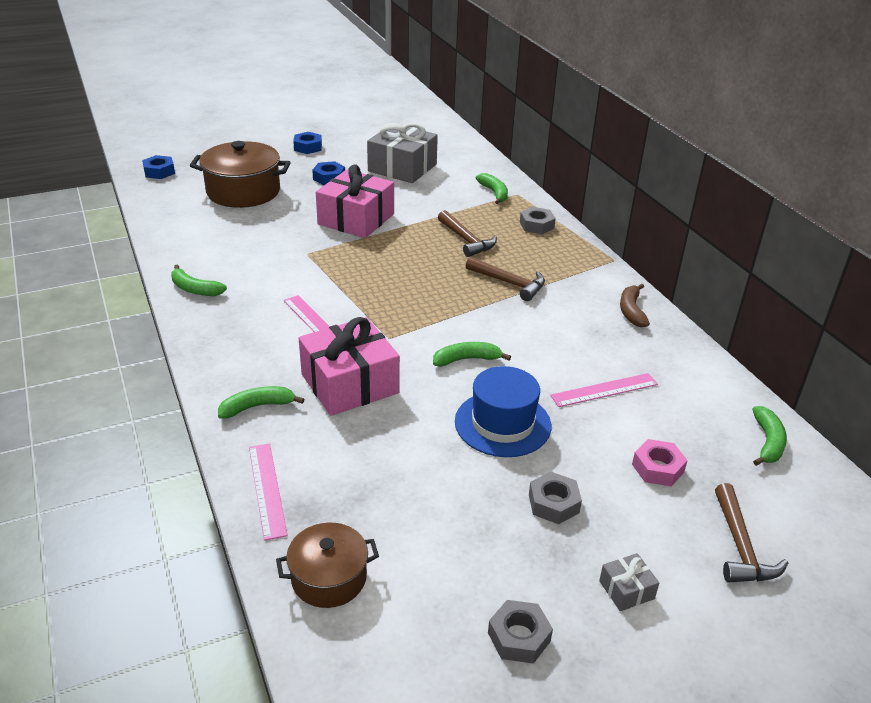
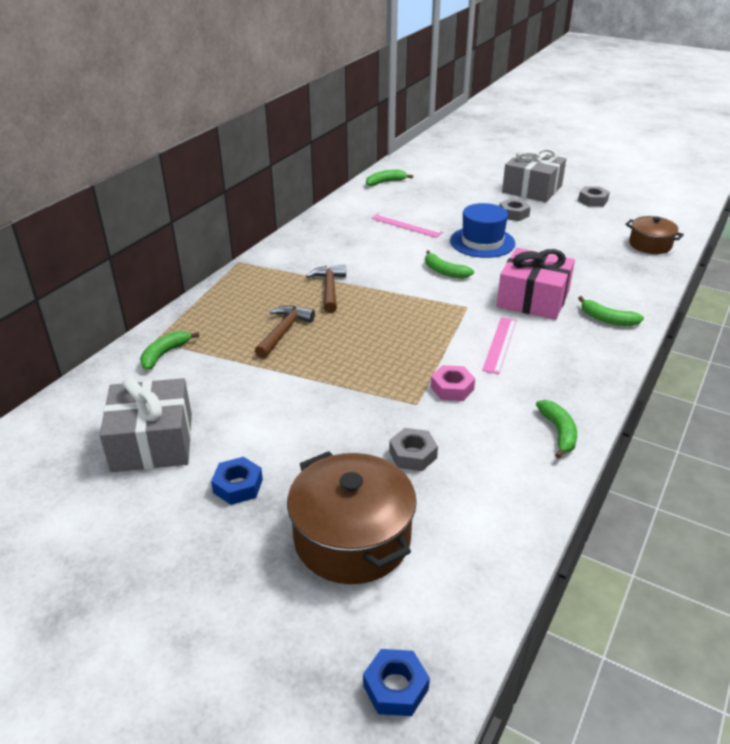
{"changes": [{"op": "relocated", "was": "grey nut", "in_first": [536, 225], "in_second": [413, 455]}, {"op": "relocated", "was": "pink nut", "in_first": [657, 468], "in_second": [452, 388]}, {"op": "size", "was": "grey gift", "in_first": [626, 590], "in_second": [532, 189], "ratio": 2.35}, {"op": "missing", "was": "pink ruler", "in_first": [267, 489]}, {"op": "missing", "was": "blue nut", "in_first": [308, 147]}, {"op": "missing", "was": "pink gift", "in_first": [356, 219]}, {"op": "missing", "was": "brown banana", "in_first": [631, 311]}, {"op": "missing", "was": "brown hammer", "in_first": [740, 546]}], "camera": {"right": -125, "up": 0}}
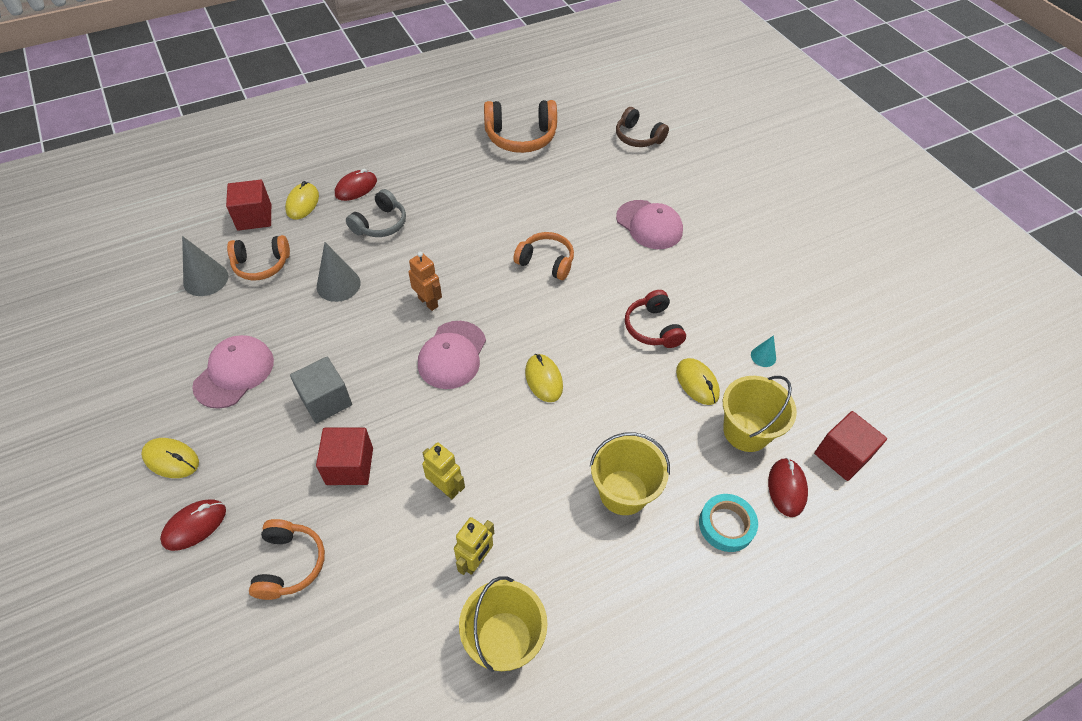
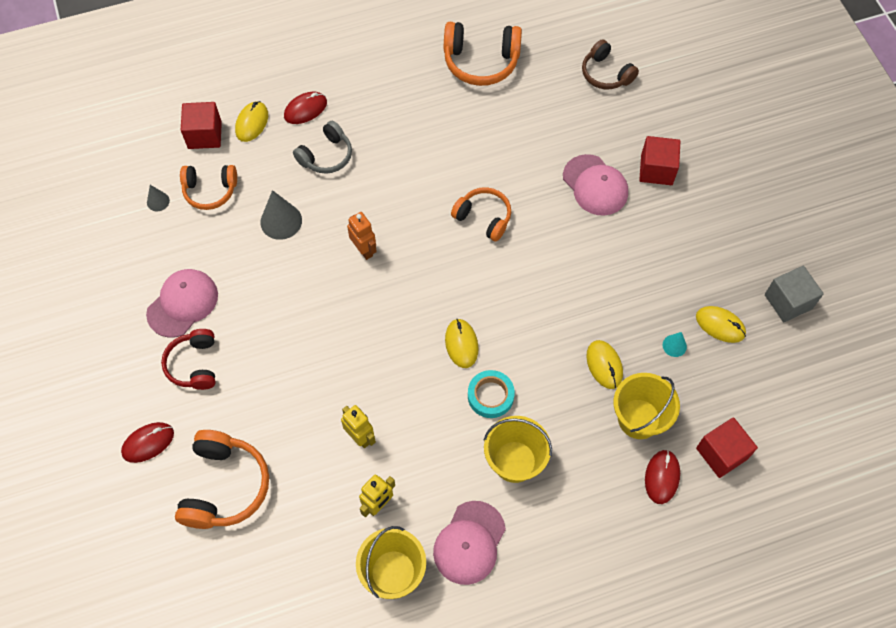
{"changes": [{"op": "size", "was": "grey cone", "in_first": [206, 279], "in_second": [158, 201], "ratio": 0.55}, {"op": "relocated", "was": "red headphones", "in_first": [652, 328], "in_second": [194, 364]}, {"op": "size", "was": "orange headphones", "in_first": [290, 564], "in_second": [225, 486], "ratio": 1.51}, {"op": "relocated", "was": "pink cap", "in_first": [452, 355], "in_second": [469, 543]}, {"op": "relocated", "was": "turquoise tape", "in_first": [726, 525], "in_second": [490, 396]}, {"op": "relocated", "was": "red cube", "in_first": [349, 466], "in_second": [656, 170]}, {"op": "relocated", "was": "yellow mouse", "in_first": [171, 459], "in_second": [720, 325]}, {"op": "relocated", "was": "grey cube", "in_first": [326, 400], "in_second": [788, 301]}], "camera": {"right": 10, "up": 10}}
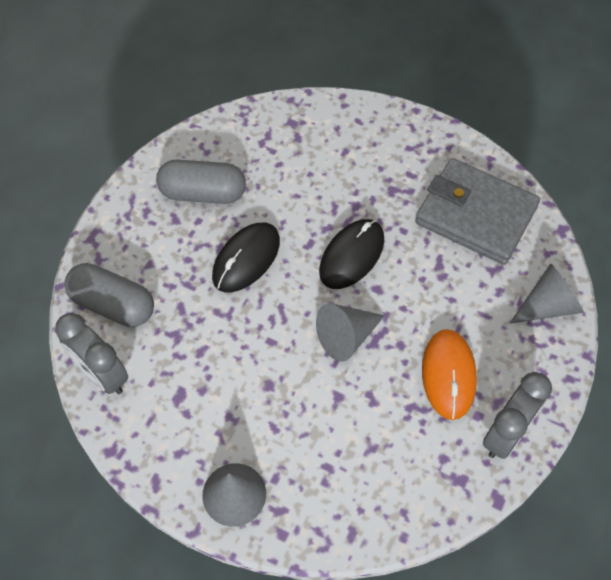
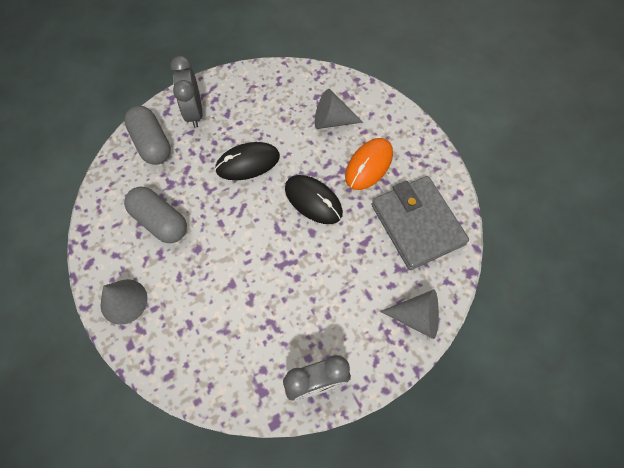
{"changes": [{"op": "relocated", "was": "grey capsule", "in_first": [203, 193], "in_second": [160, 221]}, {"op": "relocated", "was": "grey clock", "in_first": [102, 374], "in_second": [194, 112]}, {"op": "spun", "was": "black mouse", "in_first": [352, 255], "in_second": [313, 200], "clockwise": 60}, {"op": "relocated", "was": "grey cone", "in_first": [346, 337], "in_second": [332, 120]}, {"op": "relocated", "was": "orange mouse", "in_first": [448, 375], "in_second": [369, 165]}], "camera": {"right": 35, "up": 5}}
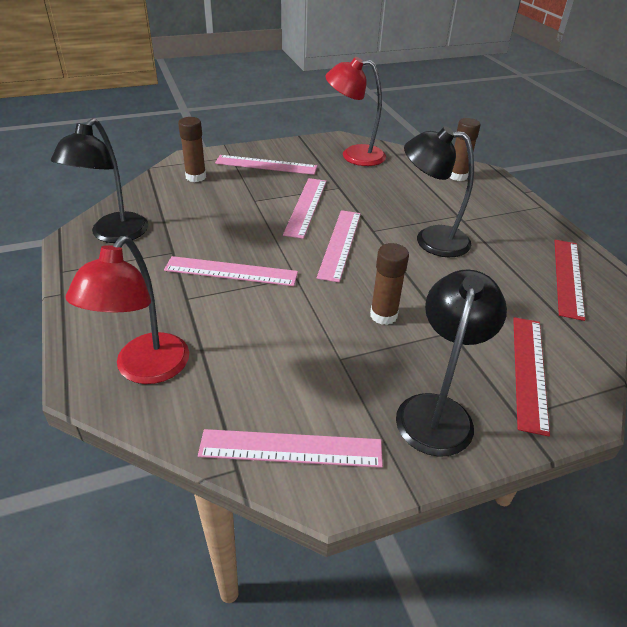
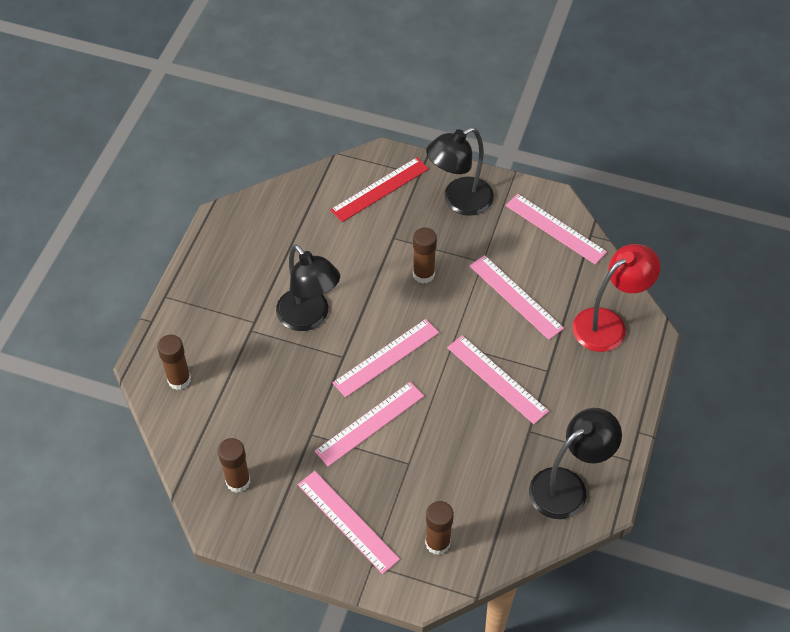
{"changes": [{"op": "exchanged", "was": "red lamp", "now": "brown glue stick", "in_first": [354, 155], "in_second": [238, 481]}, {"op": "appeared", "now": "pink ruler", "in_second": [515, 297]}, {"op": "missing", "was": "red ruler", "in_first": [568, 277]}], "camera": {"right": -140, "up": 15}}
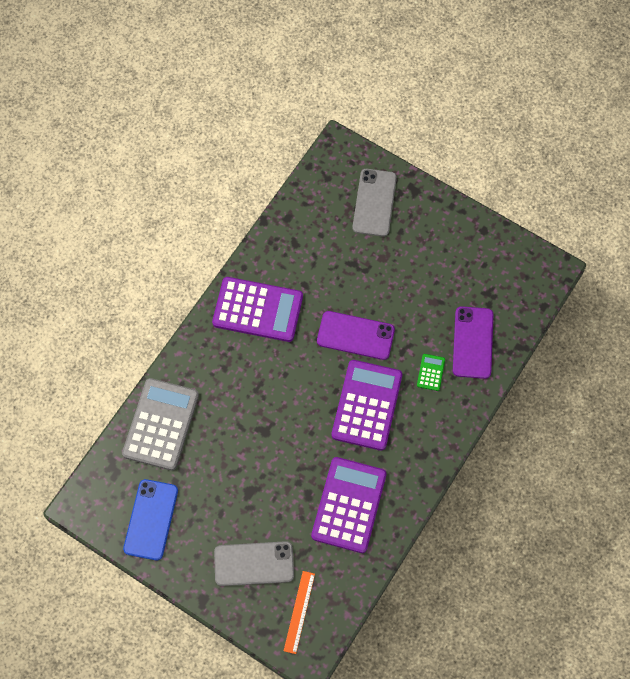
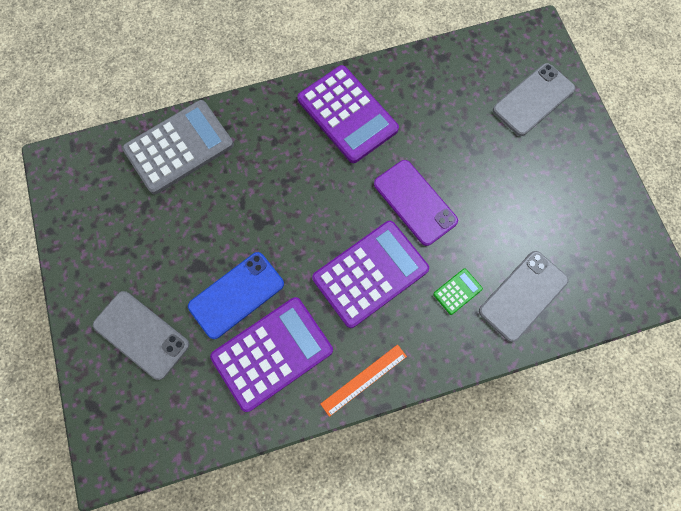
{"changes": [{"op": "relocated", "was": "blue phone", "in_first": [151, 519], "in_second": [236, 295]}, {"op": "relocated", "was": "orange ruler", "in_first": [299, 612], "in_second": [364, 380]}, {"op": "colour", "was": "purple phone", "now": "grey phone", "in_first": [473, 342], "in_second": [523, 295]}], "camera": {"right": 40, "up": 5}}
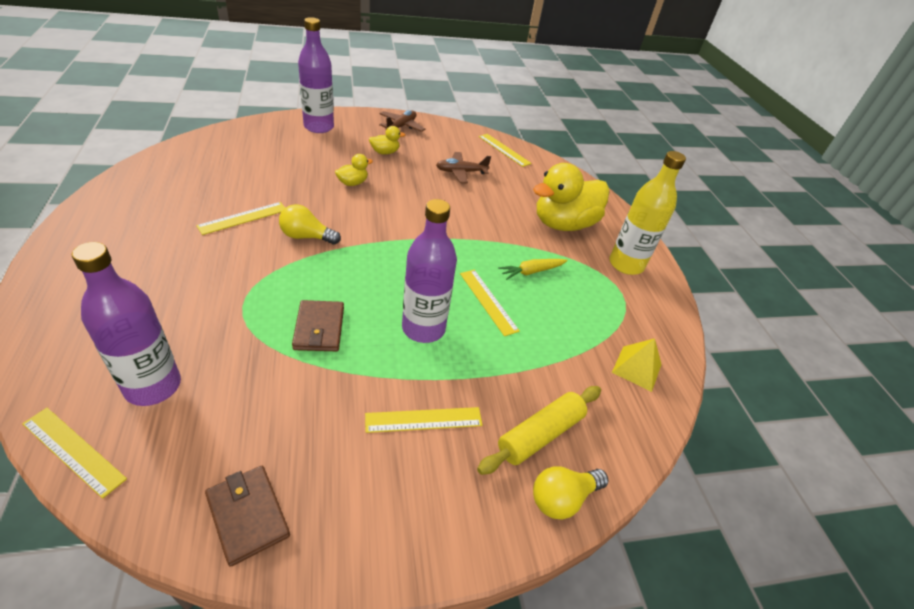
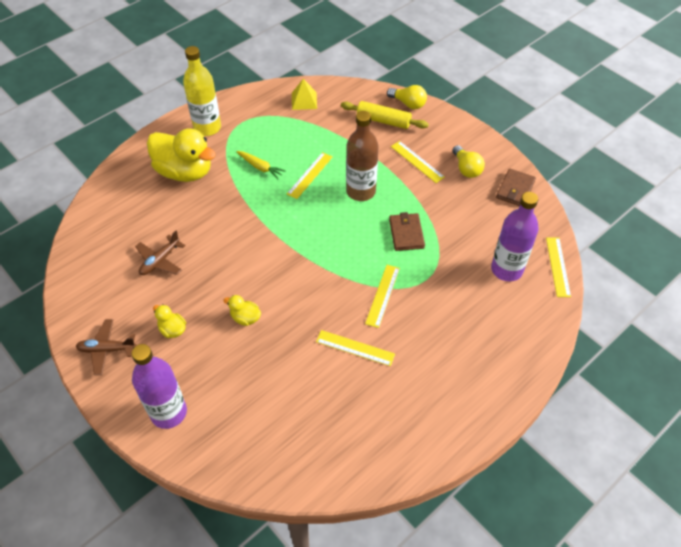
{"changes": [{"op": "spun", "was": "brown plane", "in_first": [461, 172], "in_second": [160, 261], "clockwise": 75}, {"op": "colour", "was": "purple bottle", "now": "brown bottle", "in_first": [423, 328], "in_second": [360, 191]}, {"op": "relocated", "was": "yellow ruler", "in_first": [504, 150], "in_second": [382, 295]}, {"op": "spun", "was": "brown wallet", "in_first": [319, 328], "in_second": [406, 234], "clockwise": -60}, {"op": "relocated", "was": "yellow light bulb", "in_first": [306, 237], "in_second": [466, 169]}], "camera": {"right": -115, "up": 10}}
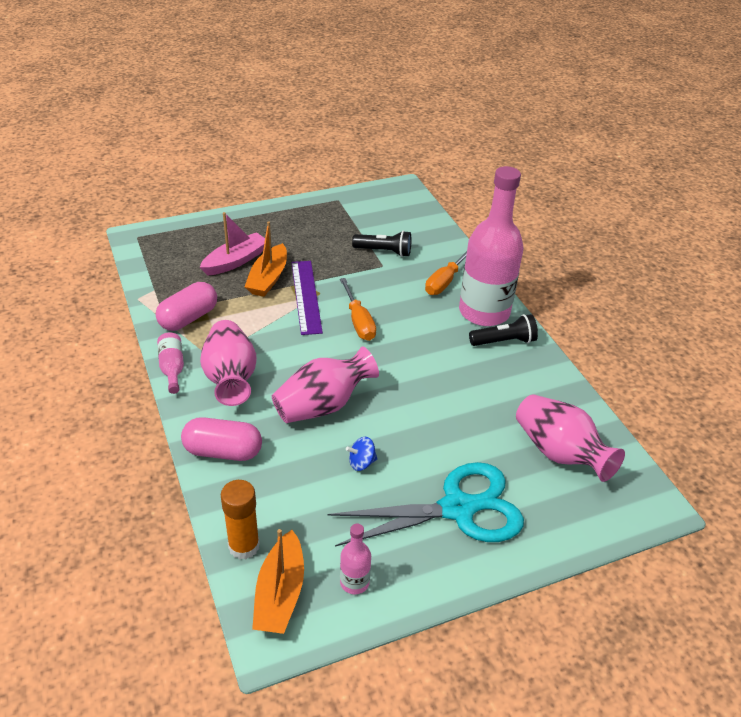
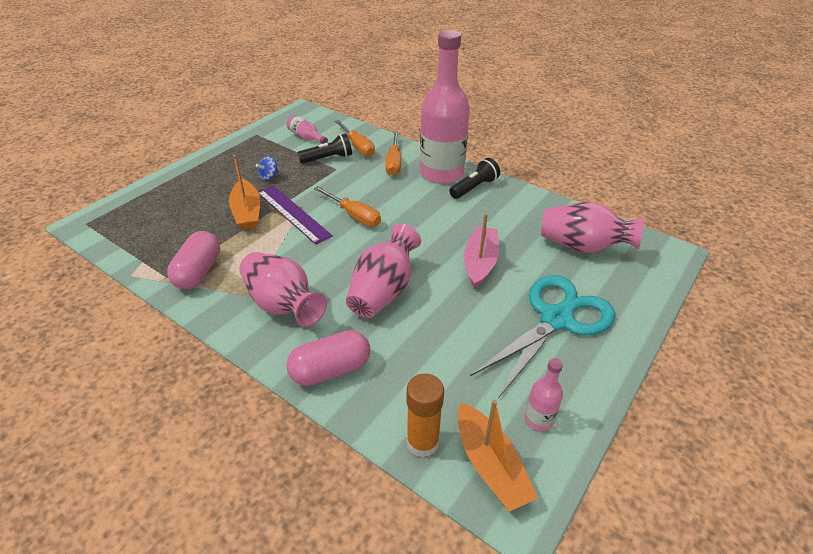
{"changes": [{"op": "relocated", "was": "blue spinning top", "in_first": [361, 462], "in_second": [269, 177]}, {"op": "relocated", "was": "pink bottle", "in_first": [172, 368], "in_second": [306, 137]}, {"op": "appeared", "now": "orange screwdriver", "in_second": [358, 147]}, {"op": "relocated", "was": "pink boat", "in_first": [235, 261], "in_second": [480, 262]}], "camera": {"right": -30, "up": 0}}
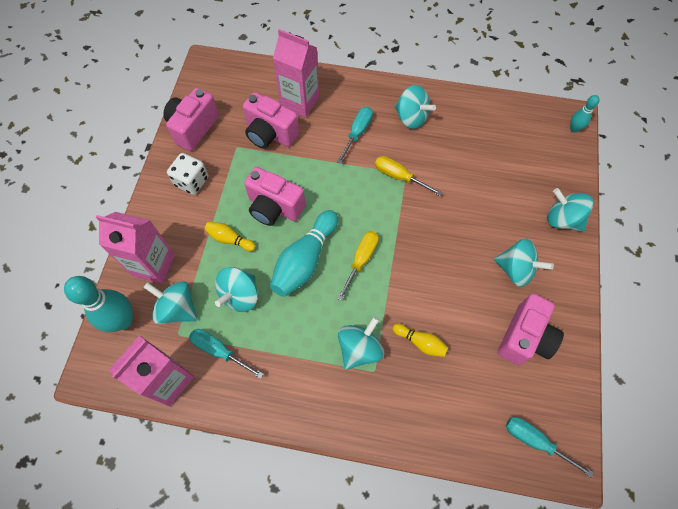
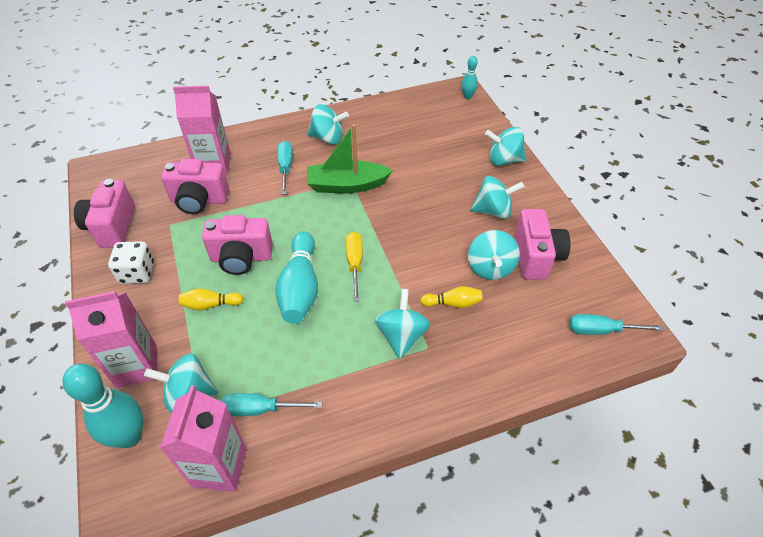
{"changes": [{"op": "exchanged", "was": "yellow screwdriver", "now": "green boat", "in_first": [399, 177], "in_second": [347, 185]}, {"op": "relocated", "was": "turquoise spinning top", "in_first": [240, 295], "in_second": [490, 268]}], "camera": {"right": -30, "up": -15}}
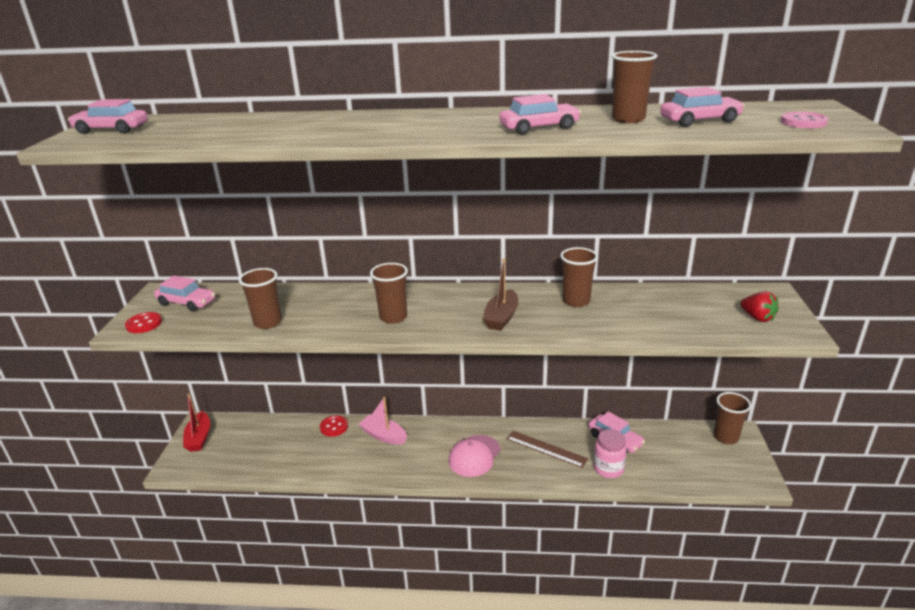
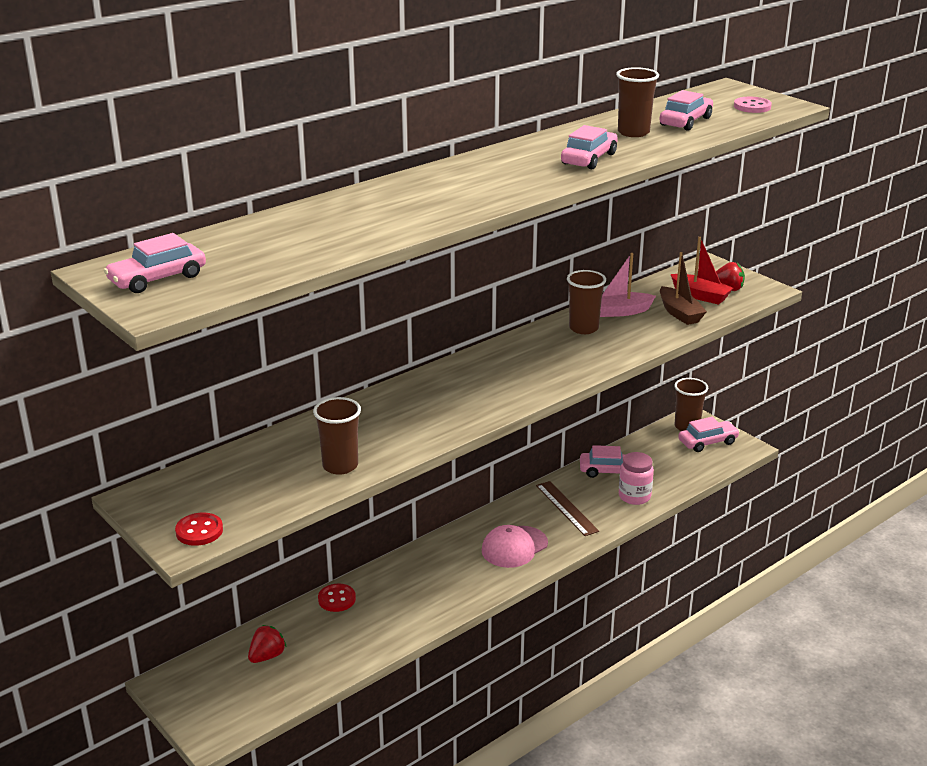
{"changes": [{"op": "appeared", "now": "red strawberry", "in_second": [267, 656]}, {"op": "spun", "was": "pink cap", "in_first": [474, 456], "in_second": [514, 547], "clockwise": 60}, {"op": "spun", "was": "brown ruler", "in_first": [546, 449], "in_second": [566, 508], "clockwise": 75}, {"op": "relocated", "was": "pink boat", "in_first": [383, 435], "in_second": [620, 312]}, {"op": "relocated", "was": "brown boat", "in_first": [501, 318], "in_second": [679, 313]}, {"op": "relocated", "was": "red boat", "in_first": [199, 438], "in_second": [700, 296]}, {"op": "relocated", "was": "pink car", "in_first": [187, 303], "in_second": [708, 442]}, {"op": "missing", "was": "brown cup", "in_first": [393, 317]}], "camera": {"right": -45, "up": 0}}
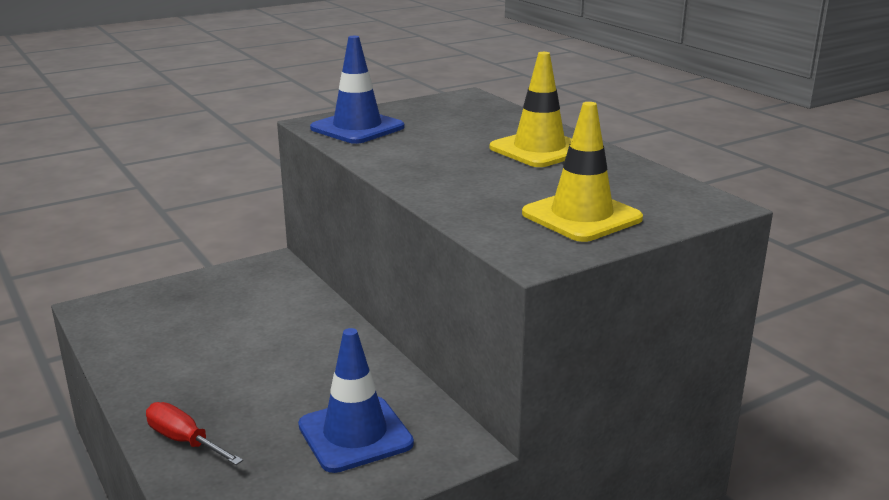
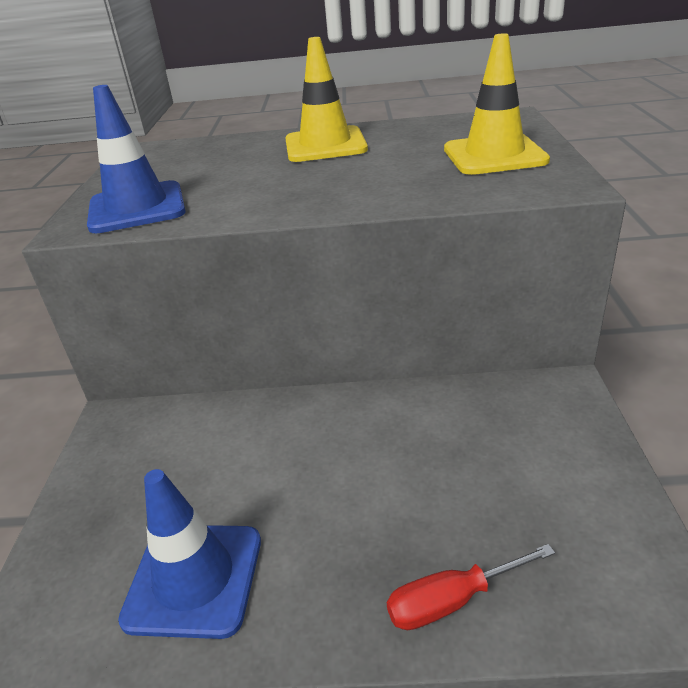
{"changes": [{"op": "relocated", "was": "blue traffic cone", "in_first": [355, 434], "in_second": [194, 579]}], "camera": {"right": -55, "up": 10}}
